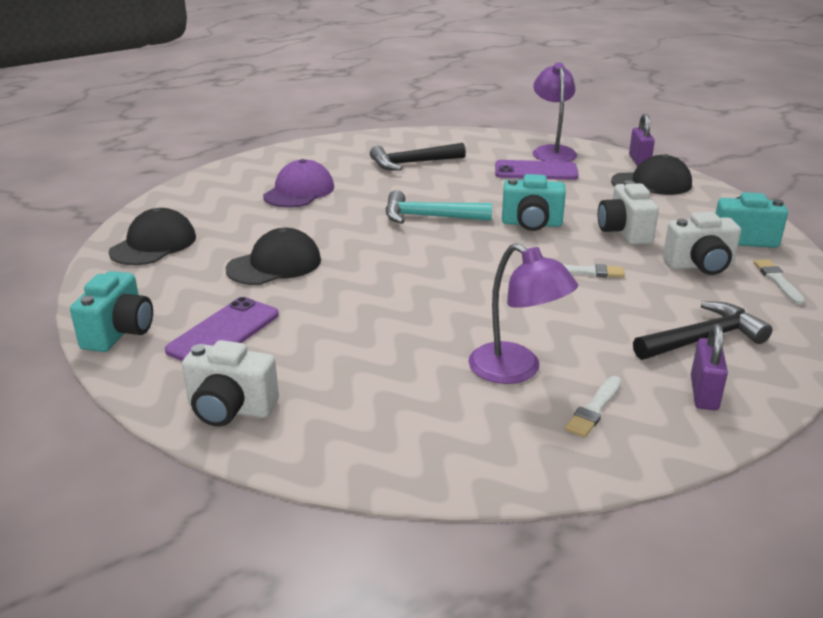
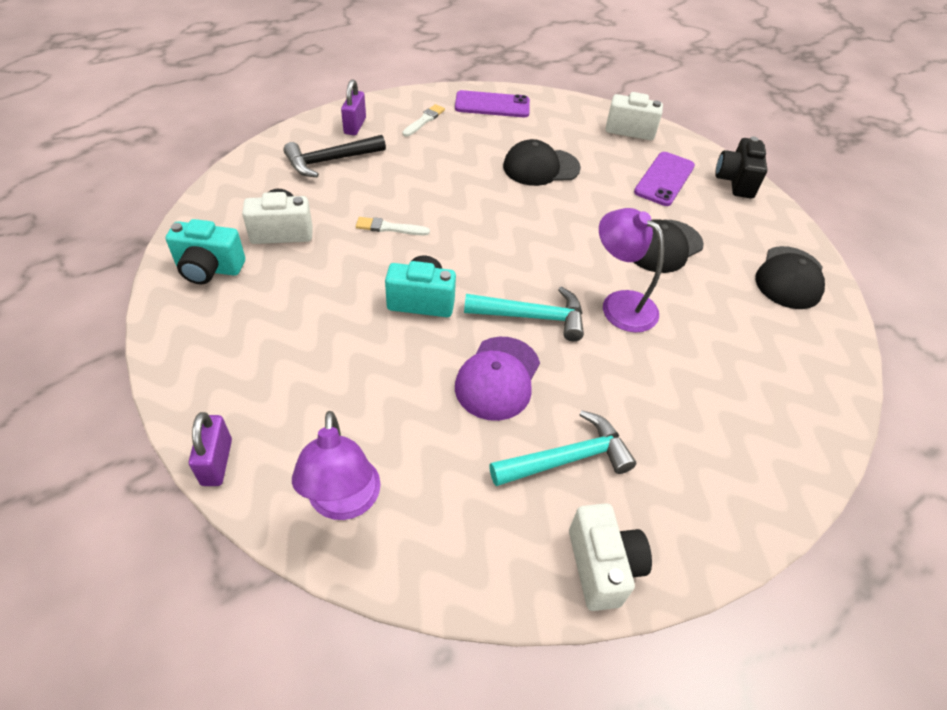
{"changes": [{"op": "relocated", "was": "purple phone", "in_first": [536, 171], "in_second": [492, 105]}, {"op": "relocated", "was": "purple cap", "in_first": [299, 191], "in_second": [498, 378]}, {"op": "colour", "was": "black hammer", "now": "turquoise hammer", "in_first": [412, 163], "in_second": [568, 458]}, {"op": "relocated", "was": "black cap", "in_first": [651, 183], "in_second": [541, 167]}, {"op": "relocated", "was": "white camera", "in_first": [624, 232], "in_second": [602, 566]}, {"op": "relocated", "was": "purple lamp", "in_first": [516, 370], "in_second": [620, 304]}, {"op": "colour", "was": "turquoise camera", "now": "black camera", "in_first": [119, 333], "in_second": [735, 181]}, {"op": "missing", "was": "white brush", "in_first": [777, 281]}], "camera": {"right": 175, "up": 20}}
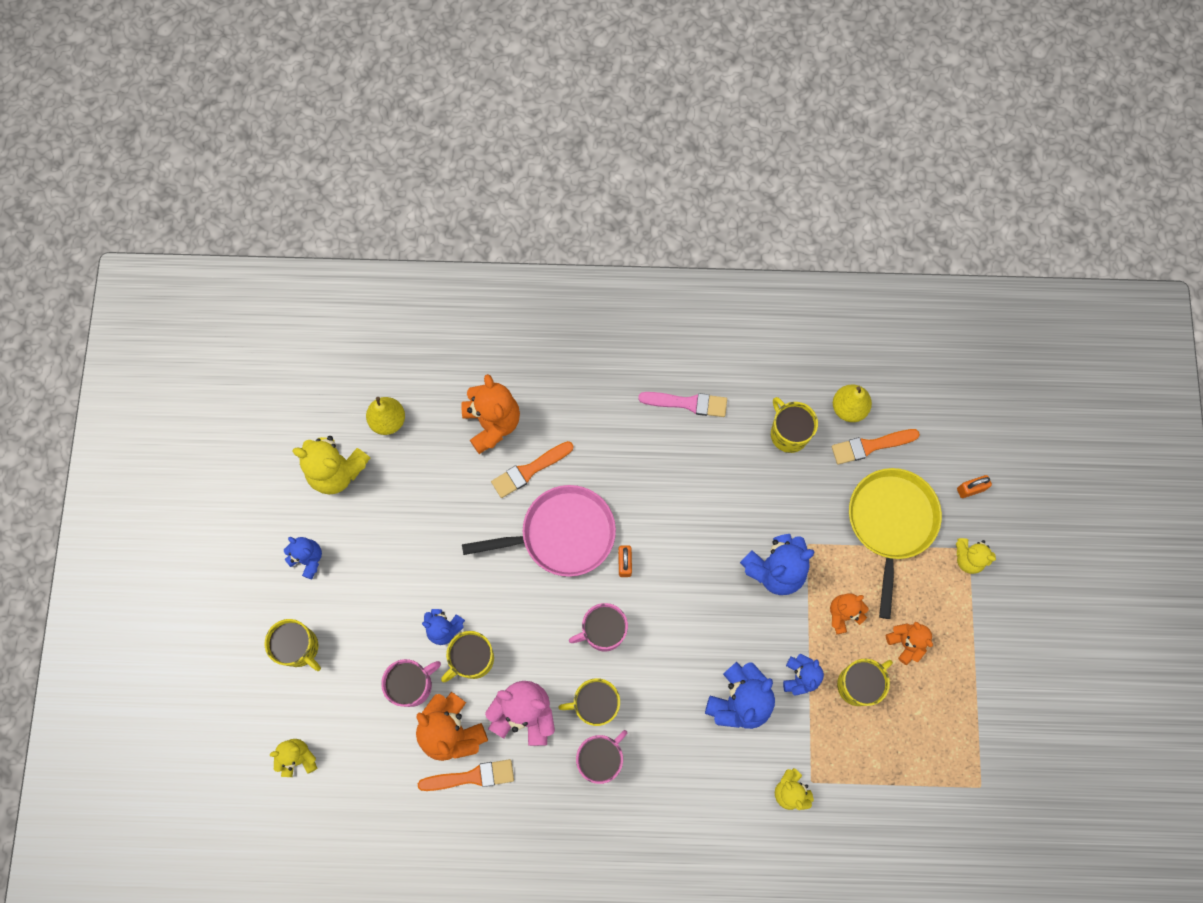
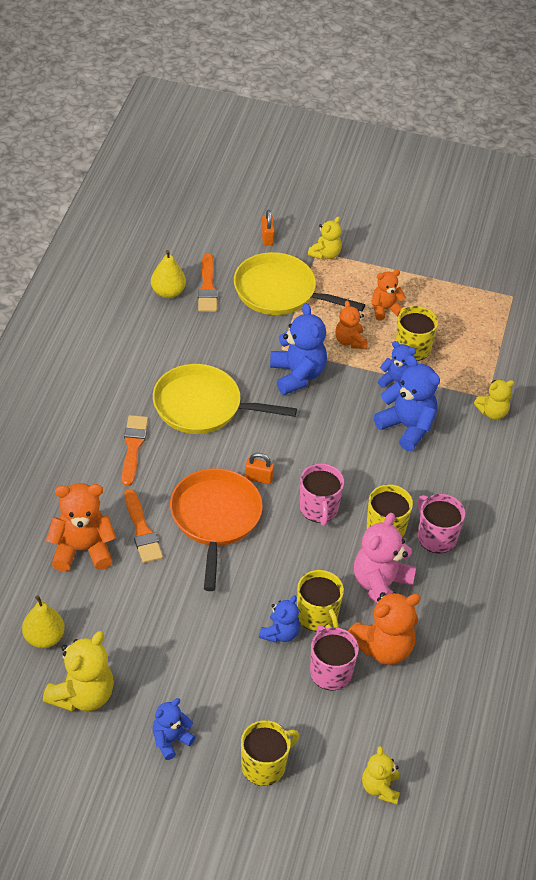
{"changes": [{"op": "relocated", "was": "orange brush", "in_first": [471, 777], "in_second": [133, 447]}, {"op": "appeared", "now": "yellow pan", "in_second": [203, 406]}, {"op": "colour", "was": "pink pan", "now": "orange pan", "in_first": [562, 534], "in_second": [215, 519]}, {"op": "missing", "was": "pink brush", "in_first": [687, 403]}, {"op": "missing", "was": "yellow mug", "in_first": [788, 433]}], "camera": {"right": -80, "up": -25}}
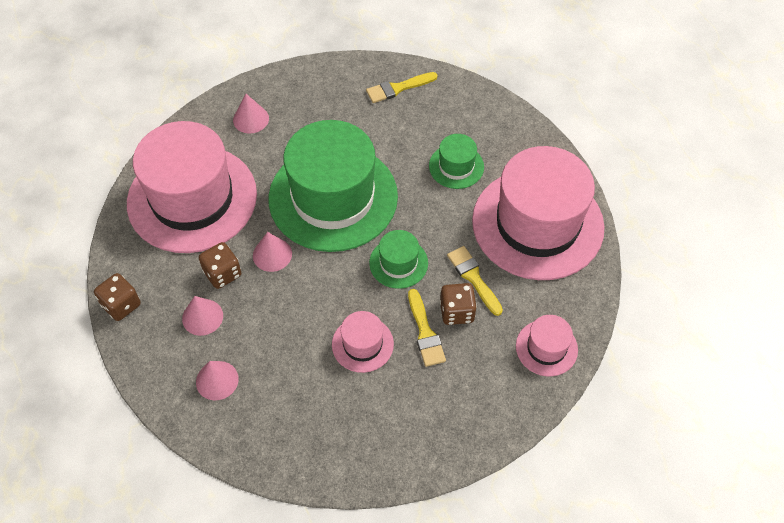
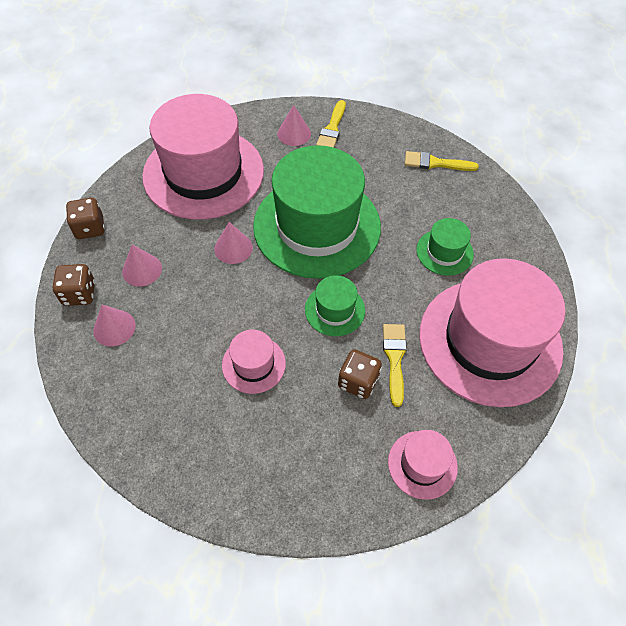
{"changes": [{"op": "relocated", "was": "brown dice", "in_first": [222, 273], "in_second": [79, 294]}, {"op": "relocated", "was": "yellow brush", "in_first": [425, 332], "in_second": [332, 128]}], "camera": {"right": 30, "up": 0}}
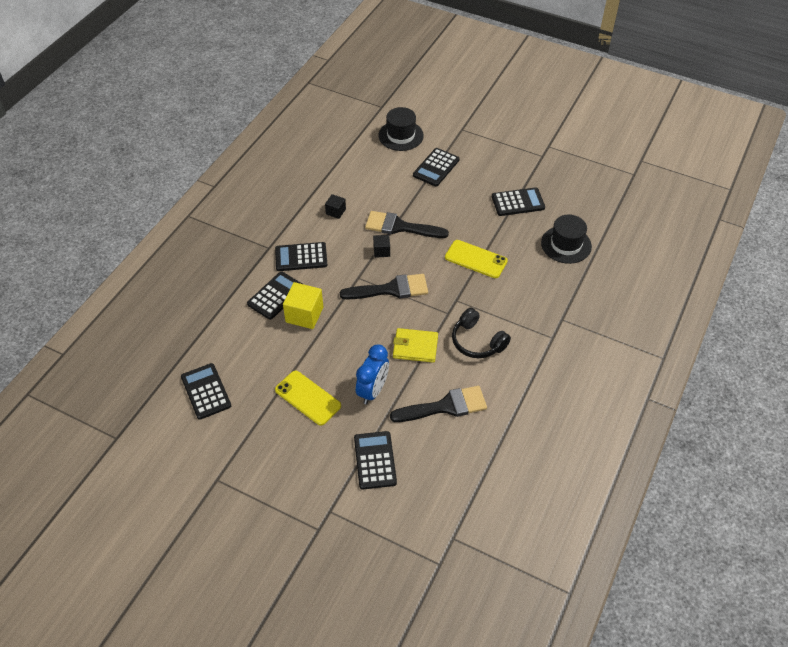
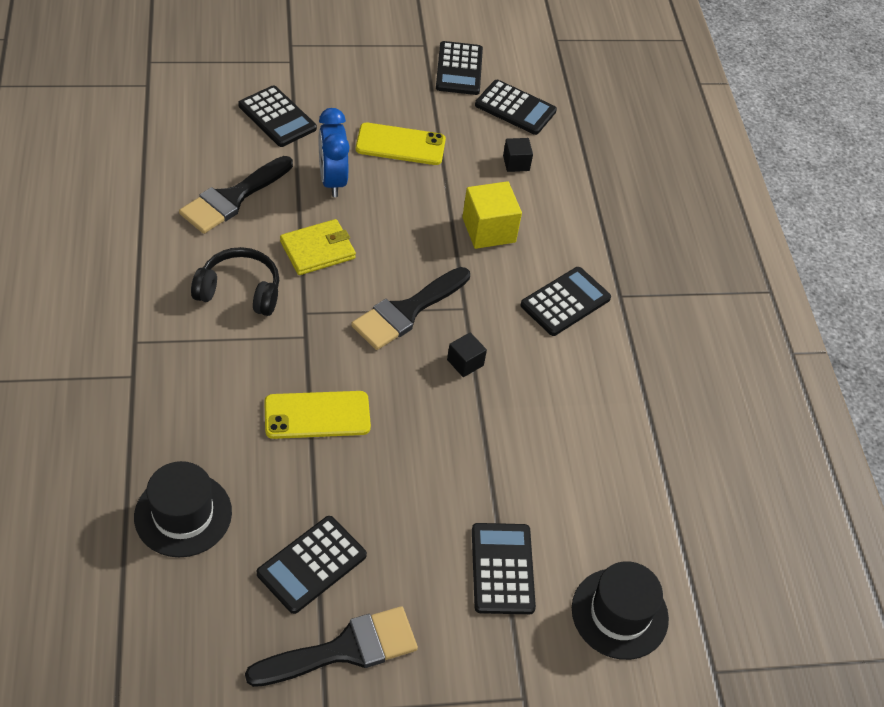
{"changes": [{"op": "relocated", "was": "black brush", "in_first": [400, 227], "in_second": [344, 649]}, {"op": "relocated", "was": "black calculator", "in_first": [276, 296], "in_second": [459, 69]}, {"op": "relocated", "was": "black cube", "in_first": [335, 211], "in_second": [516, 163]}], "camera": {"right": 140, "up": 0}}
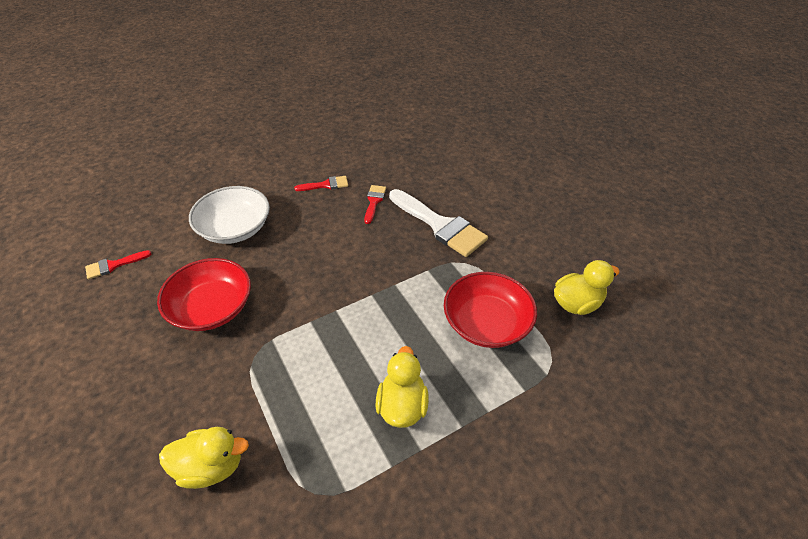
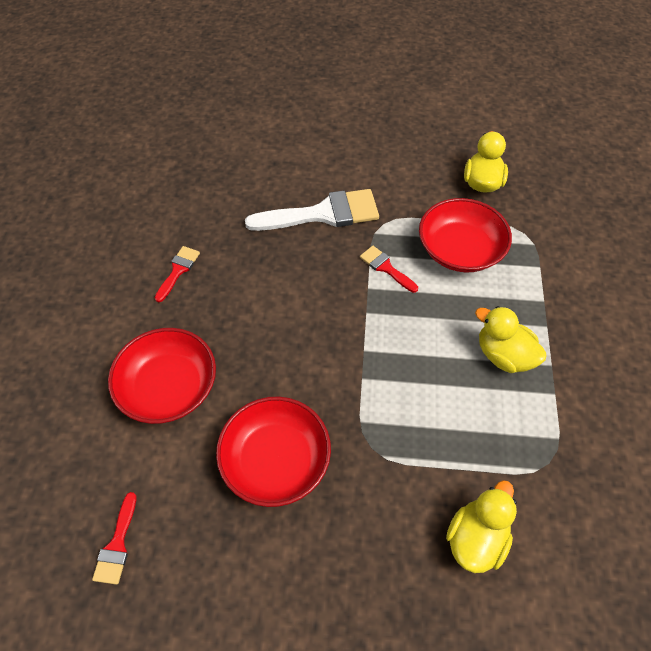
{"changes": [{"op": "colour", "was": "white bowl", "now": "red bowl", "in_first": [235, 228], "in_second": [169, 387]}, {"op": "relocated", "was": "red brush", "in_first": [374, 202], "in_second": [386, 268]}], "camera": {"right": -55, "up": 10}}
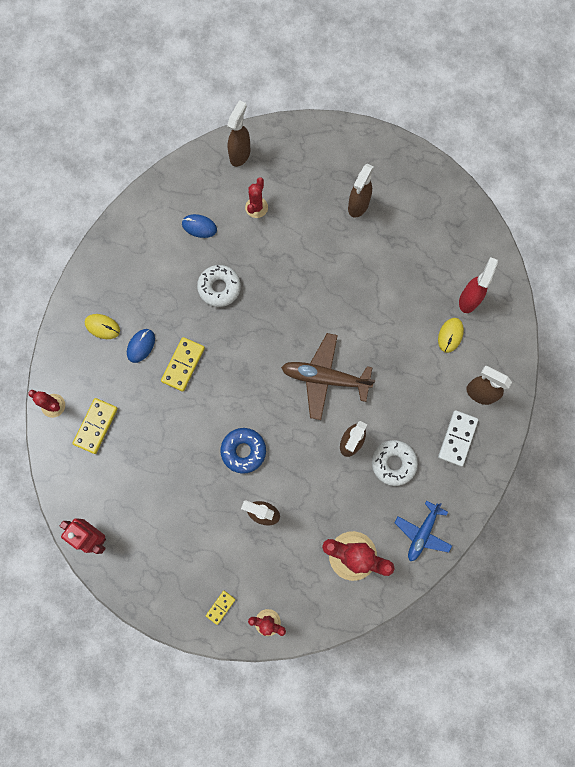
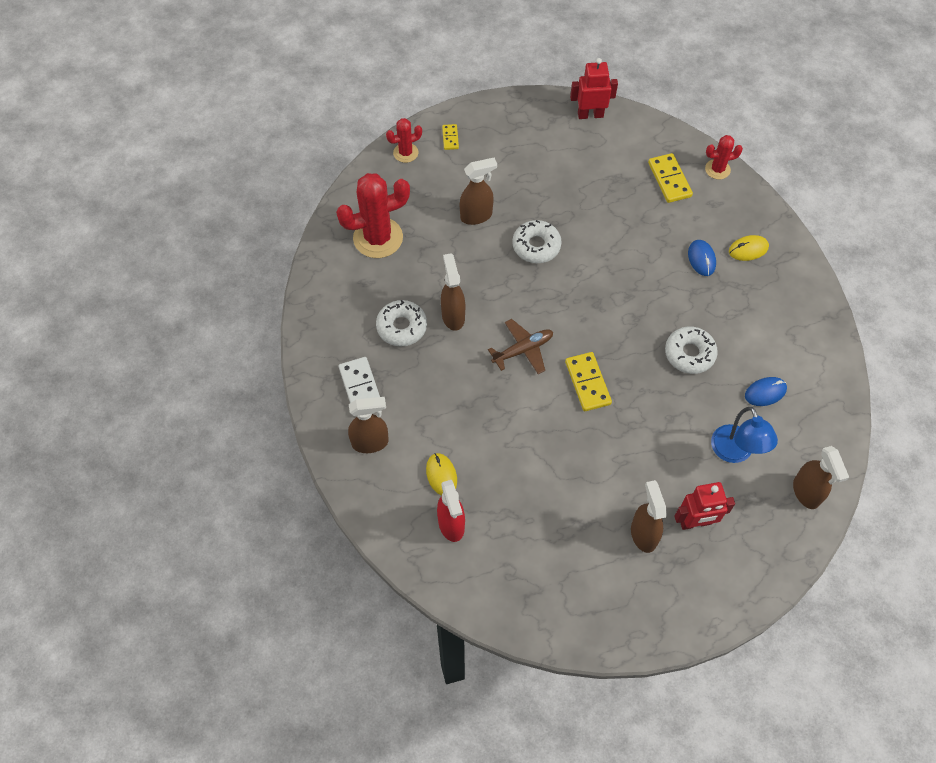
{"changes": [{"op": "size", "was": "brown plane", "in_first": [324, 378], "in_second": [523, 350], "ratio": 0.66}, {"op": "colour", "was": "blue donut", "now": "white donut", "in_first": [243, 451], "in_second": [536, 246]}, {"op": "relocated", "was": "yellow domino", "in_first": [183, 365], "in_second": [587, 383]}, {"op": "appeared", "now": "red robot", "in_second": [695, 522]}, {"op": "exchanged", "was": "red cactus", "now": "blue lamp", "in_first": [256, 207], "in_second": [735, 452]}, {"op": "missing", "was": "blue plane", "in_first": [422, 533]}], "camera": {"right": 140, "up": -15}}
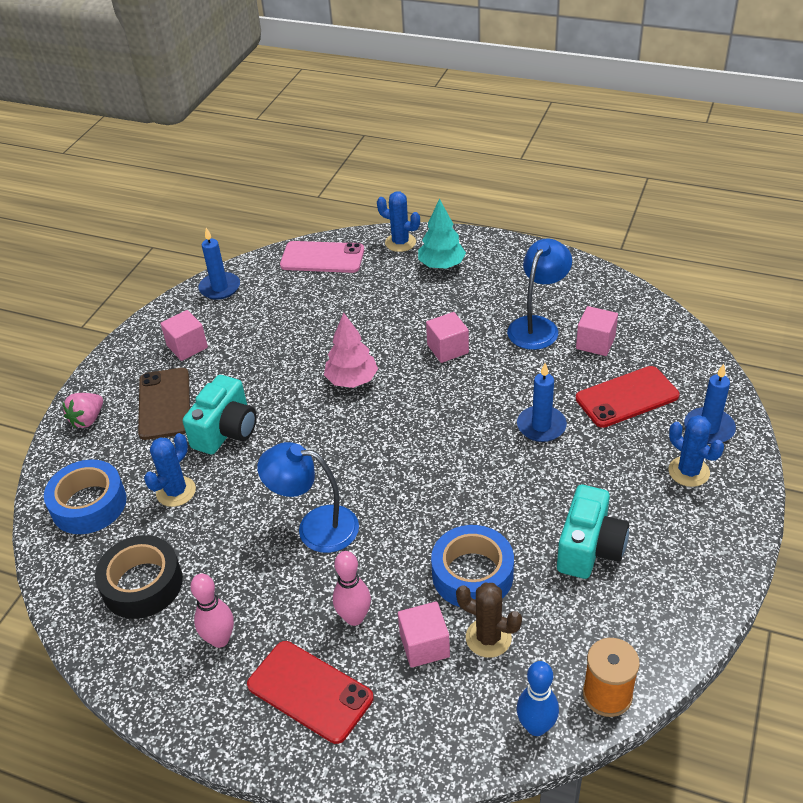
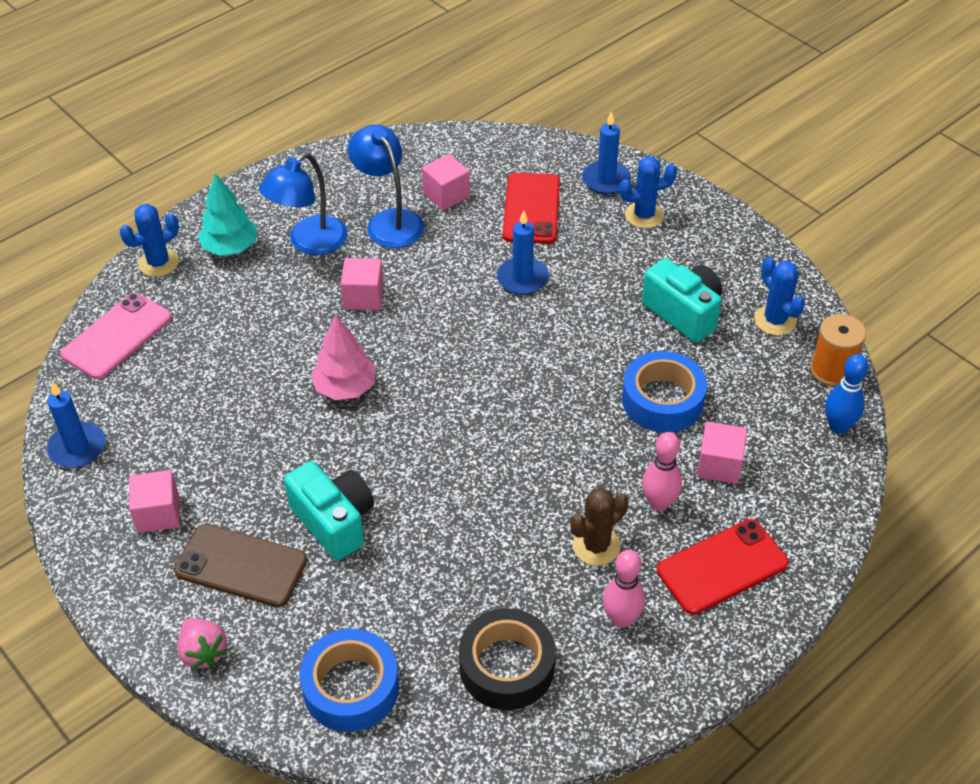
{"changes": [{"op": "relocated", "was": "blue lamp", "in_first": [315, 527], "in_second": [309, 243]}, {"op": "relocated", "was": "brown cactus", "in_first": [488, 638], "in_second": [596, 546]}, {"op": "relocated", "was": "blue cactus", "in_first": [176, 491], "in_second": [775, 320]}], "camera": {"right": -65, "up": 5}}
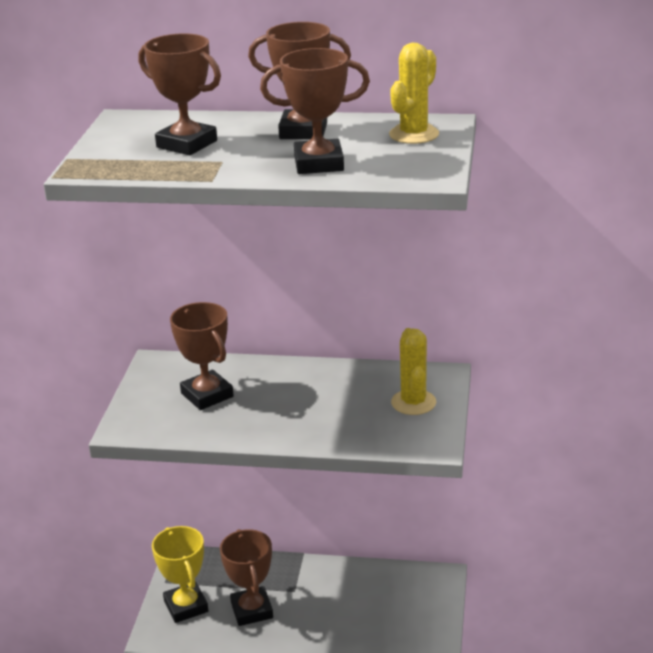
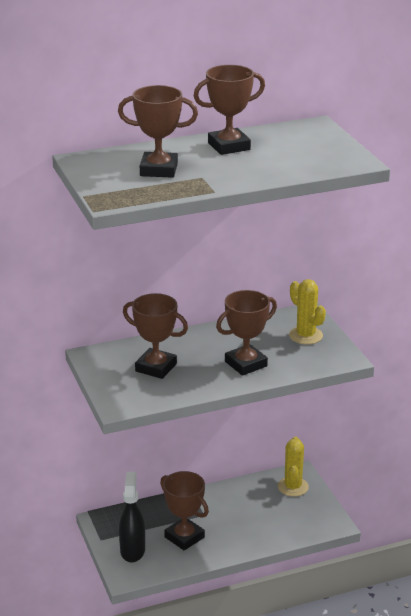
{"changes": [{"op": "exchanged", "was": "yellow trophy", "now": "black spray bottle", "in_first": [186, 606], "in_second": [132, 550]}, {"op": "relocated", "was": "brown trophy", "in_first": [318, 163], "in_second": [246, 364]}, {"op": "relocated", "was": "yellow cactus", "in_first": [414, 134], "in_second": [293, 487]}], "camera": {"right": -30, "up": 0}}
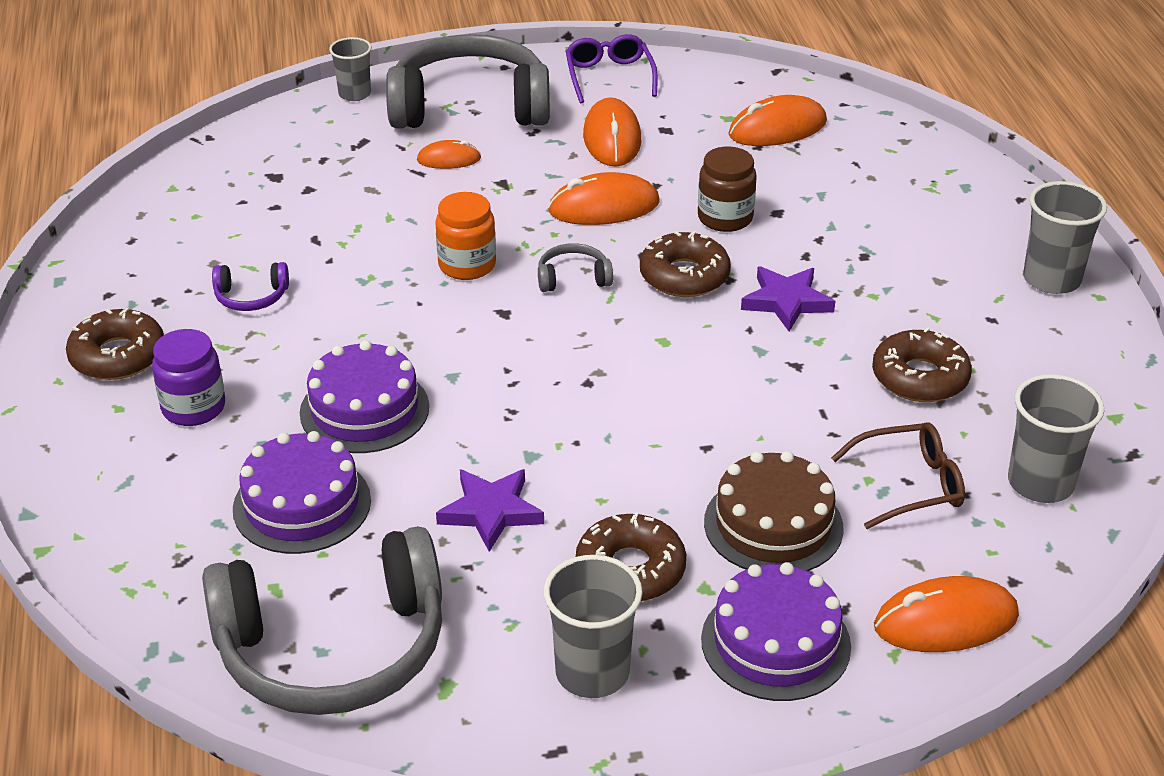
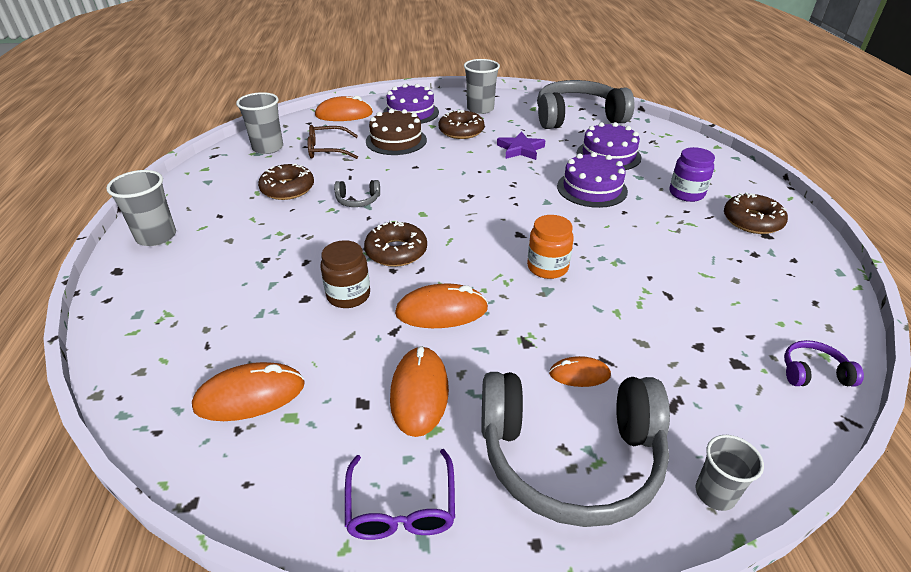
{"changes": [{"op": "relocated", "was": "grey headphones", "in_first": [573, 278], "in_second": [358, 200]}, {"op": "relocated", "was": "purple headphones", "in_first": [251, 297], "in_second": [813, 373]}, {"op": "missing", "was": "purple star", "in_first": [786, 302]}], "camera": {"right": -175, "up": 0}}
